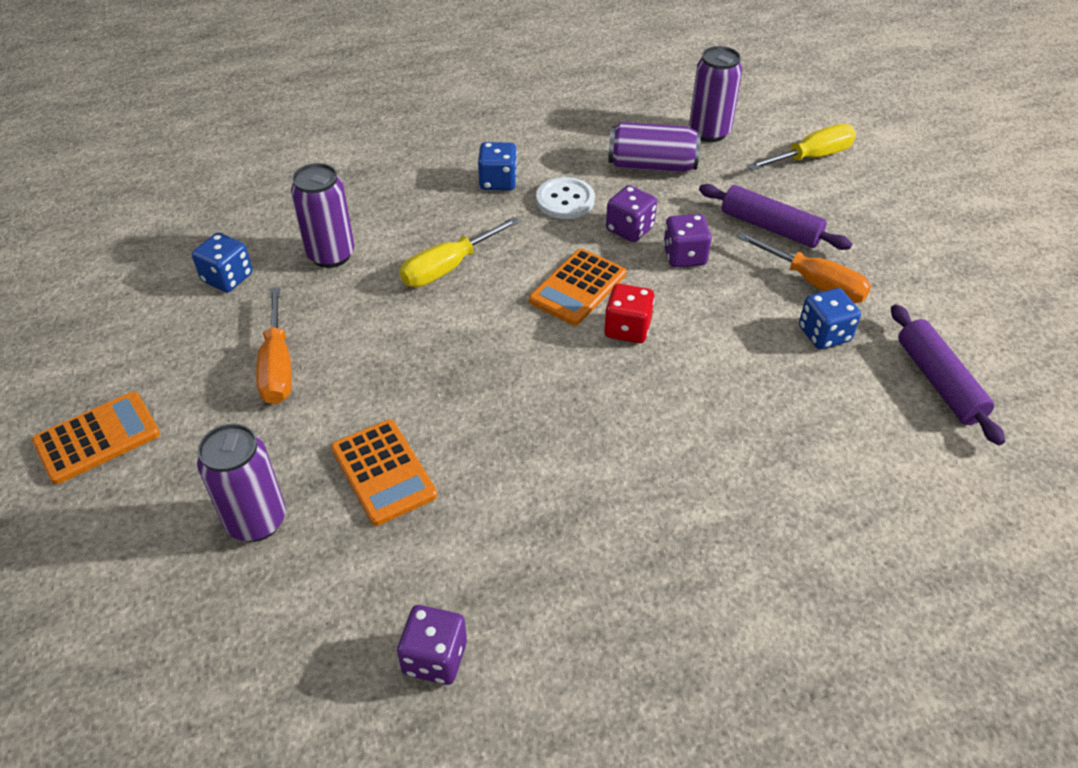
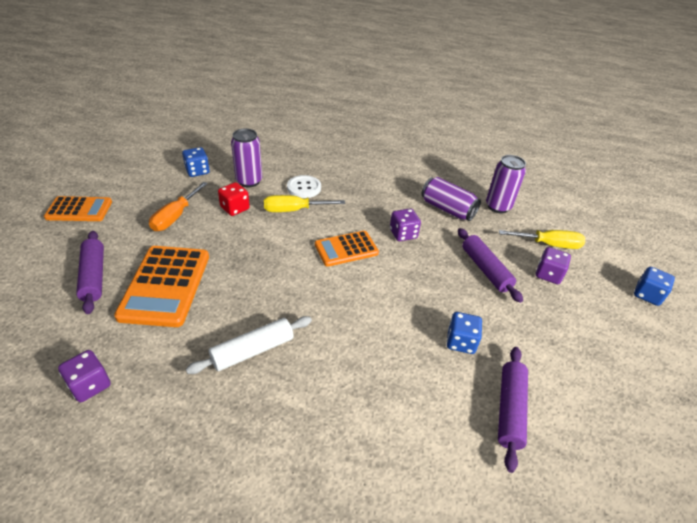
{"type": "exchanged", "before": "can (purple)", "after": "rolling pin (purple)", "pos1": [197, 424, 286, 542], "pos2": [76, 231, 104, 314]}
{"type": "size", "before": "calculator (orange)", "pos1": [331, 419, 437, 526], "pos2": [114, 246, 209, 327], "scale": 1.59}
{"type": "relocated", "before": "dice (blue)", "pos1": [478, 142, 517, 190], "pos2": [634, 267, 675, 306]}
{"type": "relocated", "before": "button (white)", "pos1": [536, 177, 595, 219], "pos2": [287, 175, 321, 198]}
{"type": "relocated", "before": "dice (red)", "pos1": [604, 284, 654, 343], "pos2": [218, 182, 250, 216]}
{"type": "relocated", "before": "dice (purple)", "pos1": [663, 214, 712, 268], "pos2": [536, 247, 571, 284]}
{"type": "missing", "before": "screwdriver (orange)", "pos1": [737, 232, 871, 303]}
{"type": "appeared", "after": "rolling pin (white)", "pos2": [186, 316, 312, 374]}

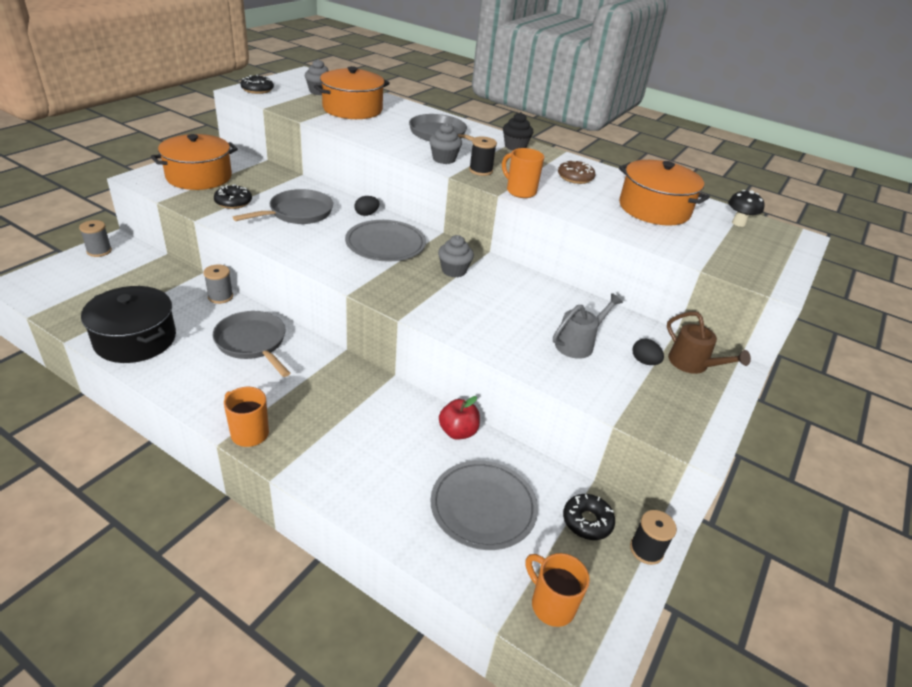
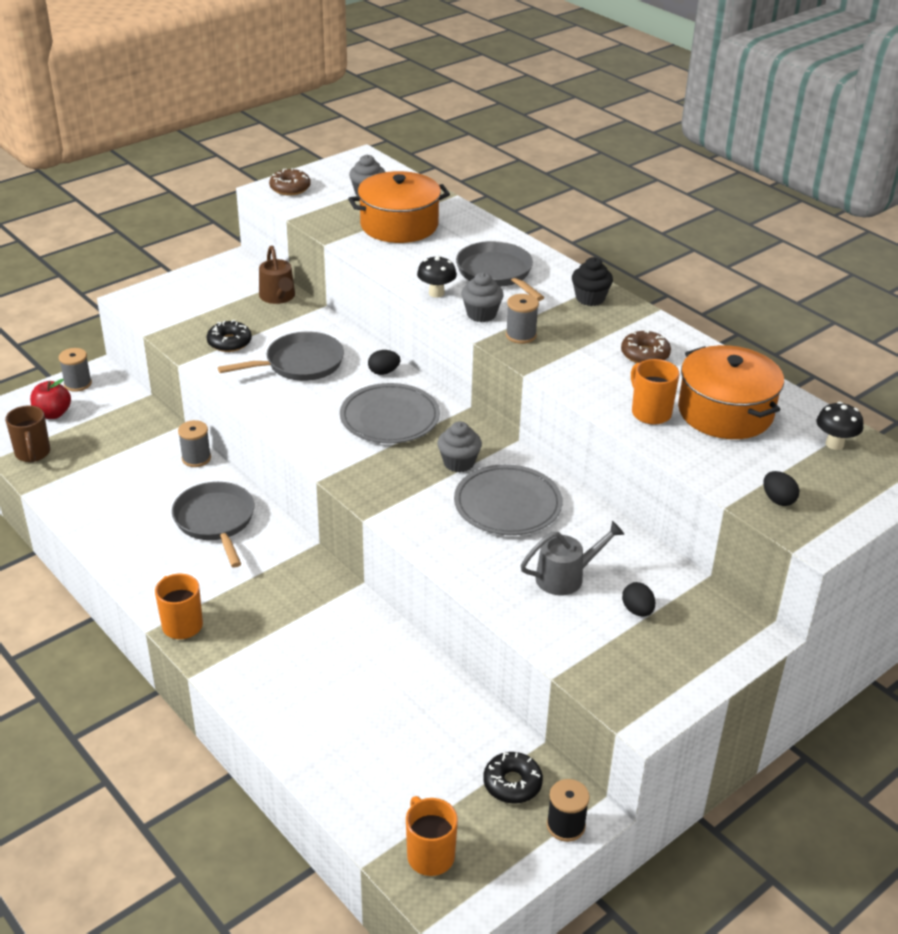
{"type": "missing", "before": "pot (black)", "pos1": [81, 286, 176, 363]}
{"type": "missing", "before": "pot (orange)", "pos1": [151, 134, 238, 190]}
{"type": "colour", "before": "donut (black)", "after": "donut (brown)", "pos1": [241, 75, 274, 94], "pos2": [269, 168, 311, 195]}
{"type": "relocated", "before": "plate (grey)", "pos1": [430, 461, 538, 550], "pos2": [454, 464, 563, 535]}
{"type": "relocated", "before": "apple (red)", "pos1": [439, 396, 480, 440], "pos2": [30, 379, 71, 419]}
{"type": "colour", "before": "spool (black)", "after": "spool (grey)", "pos1": [469, 137, 497, 176], "pos2": [506, 294, 539, 344]}
{"type": "relocated", "before": "mug (orange)", "pos1": [502, 148, 544, 198], "pos2": [631, 359, 680, 425]}
{"type": "relocated", "before": "watering can (brown)", "pos1": [667, 311, 751, 374], "pos2": [259, 245, 295, 304]}
{"type": "appeared", "after": "mug (brown)", "pos2": [5, 405, 50, 462]}
{"type": "appeared", "after": "mushroom (black)", "pos2": [417, 255, 457, 298]}
{"type": "appeared", "after": "egg (black)", "pos2": [763, 471, 799, 506]}

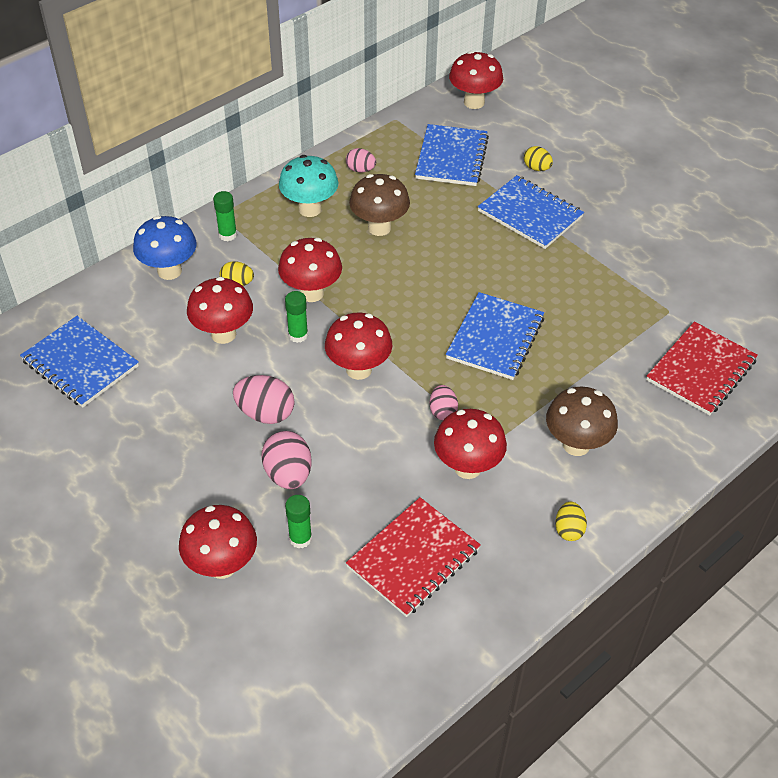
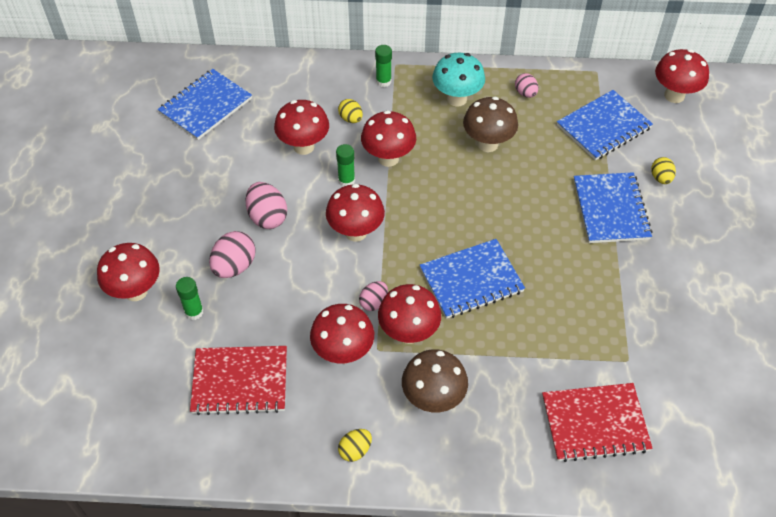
{"type": "spun", "before": "notebook (blue)", "pos1": [20, 316, 139, 408], "pos2": [158, 69, 252, 140], "turn": 45}
{"type": "missing", "before": "mushroom (blue)", "pos1": [133, 216, 197, 280]}
{"type": "appeared", "after": "mushroom (red)", "pos2": [378, 284, 441, 344]}

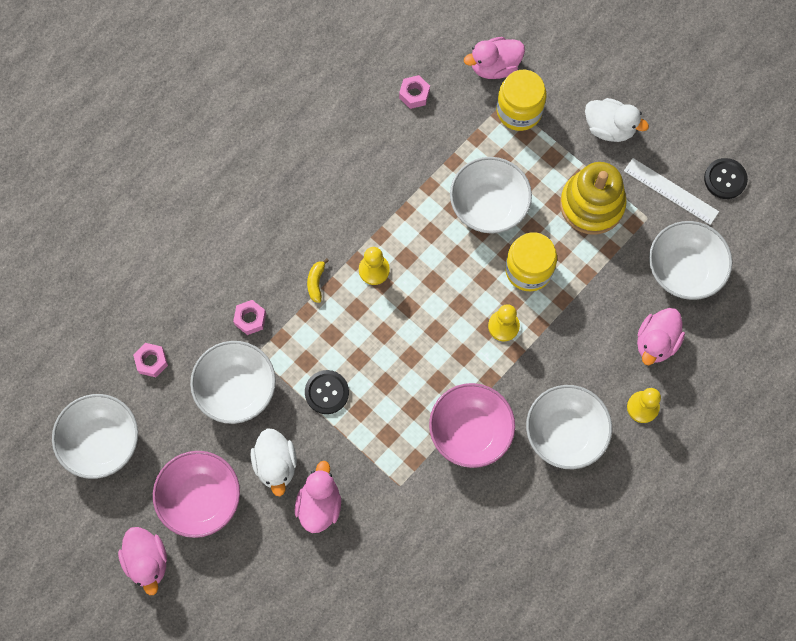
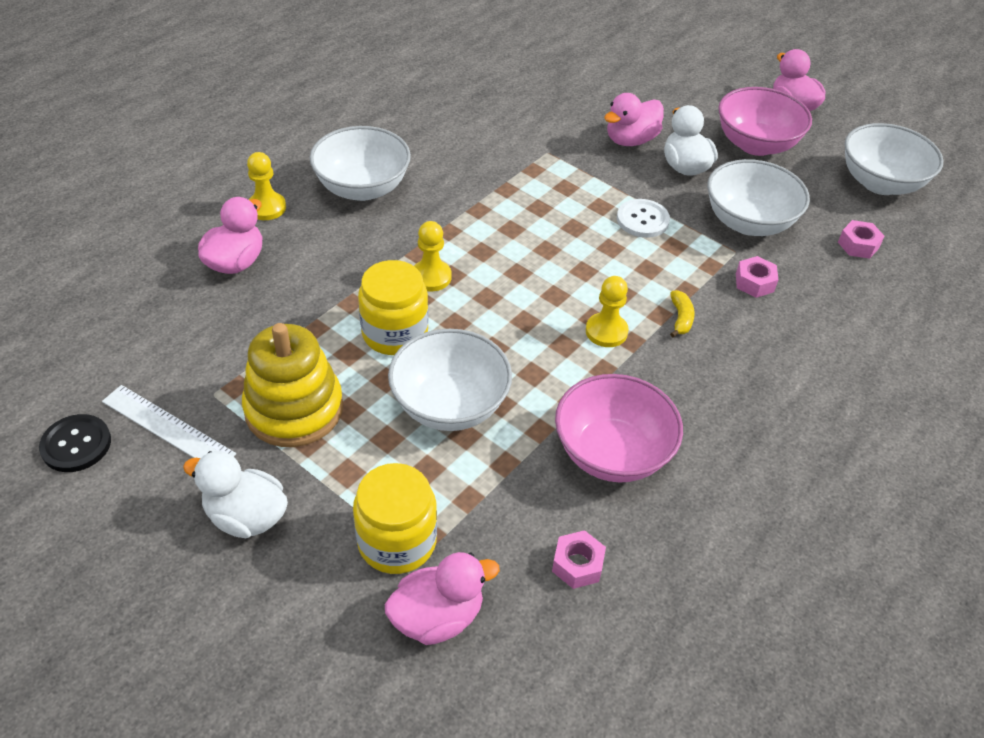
{"type": "spun", "before": "duck (pink)", "pos1": [295, 461, 341, 533], "pos2": [604, 93, 664, 146], "turn": 45}
{"type": "colour", "before": "button (black)", "after": "button (white)", "pos1": [305, 370, 349, 414], "pos2": [617, 199, 670, 238]}
{"type": "relocated", "before": "bowl (pink)", "pos1": [429, 383, 515, 468], "pos2": [555, 374, 683, 483]}
{"type": "missing", "before": "bowl (white)", "pos1": [649, 221, 733, 300]}

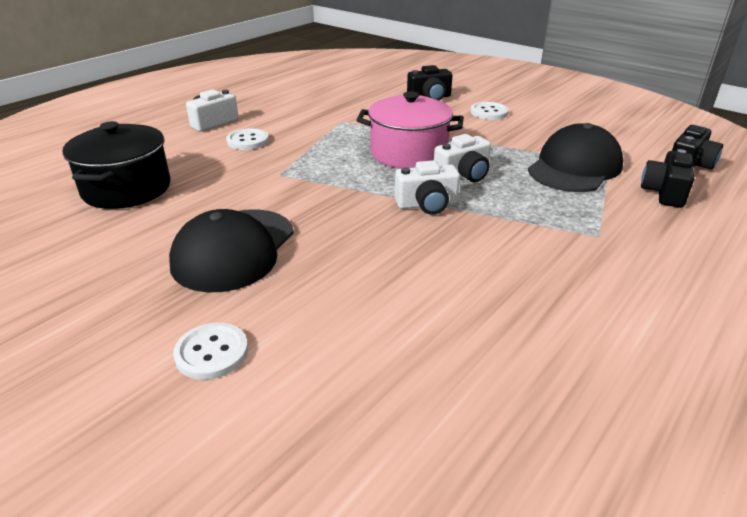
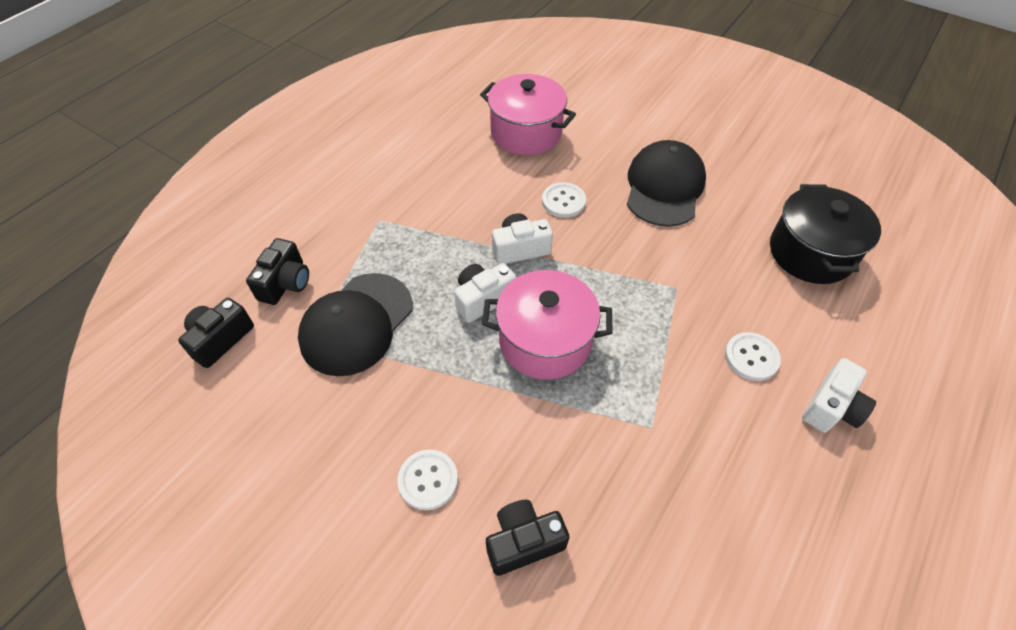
{"type": "relocated", "before": "button (white)", "pos1": [173, 323, 248, 380], "pos2": [542, 182, 586, 218]}
{"type": "appeared", "after": "pot (pink)", "pos2": [480, 74, 576, 155]}

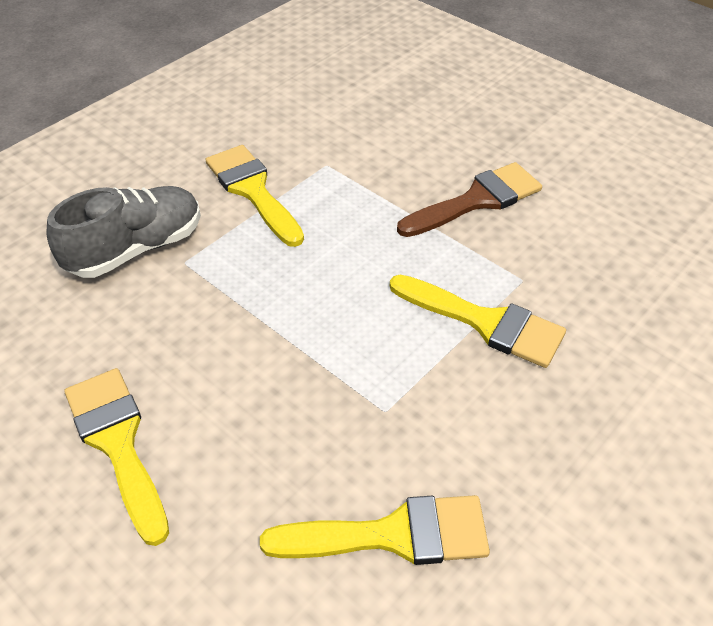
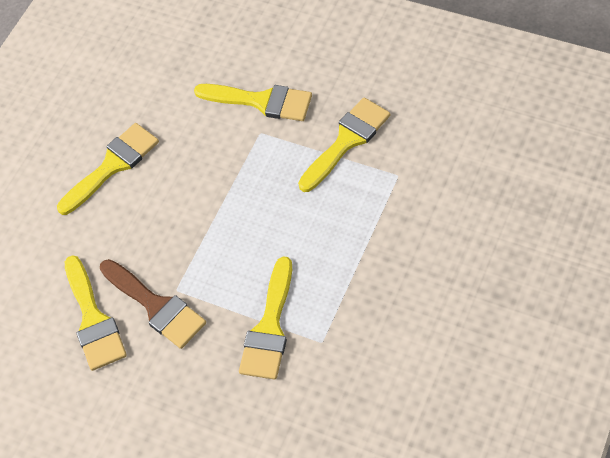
{"type": "exchanged", "before": "shoe (grey)", "after": "brush (yellow)", "pos1": [47, 186, 201, 278], "pos2": [194, 84, 312, 121]}
{"type": "relocated", "before": "brush (brown)", "pos1": [397, 162, 542, 237], "pos2": [100, 259, 206, 349]}

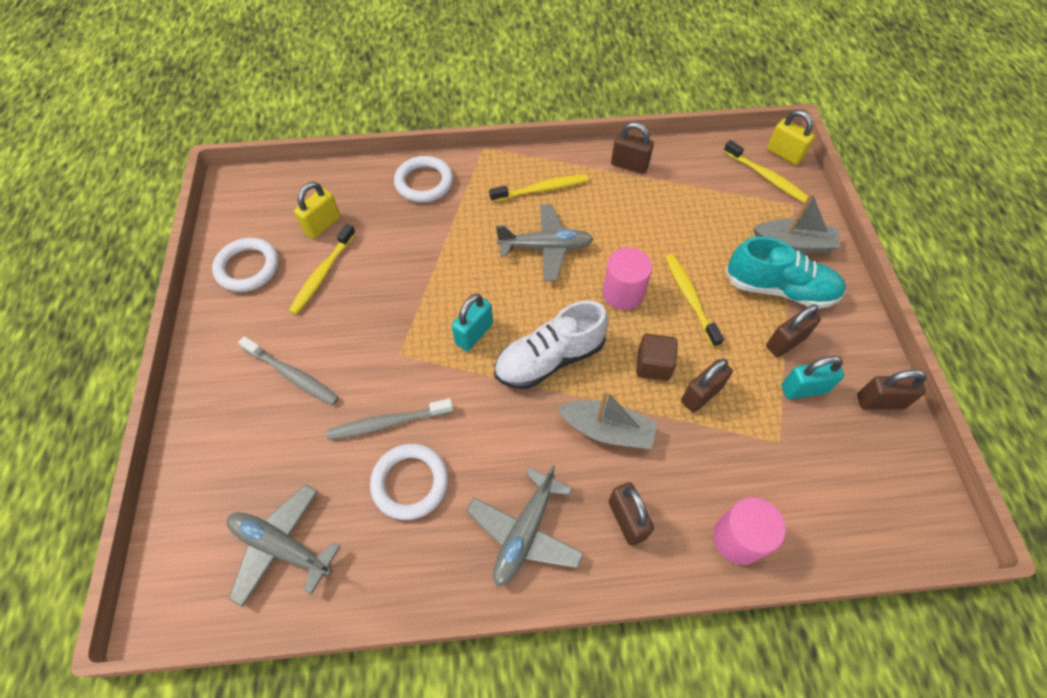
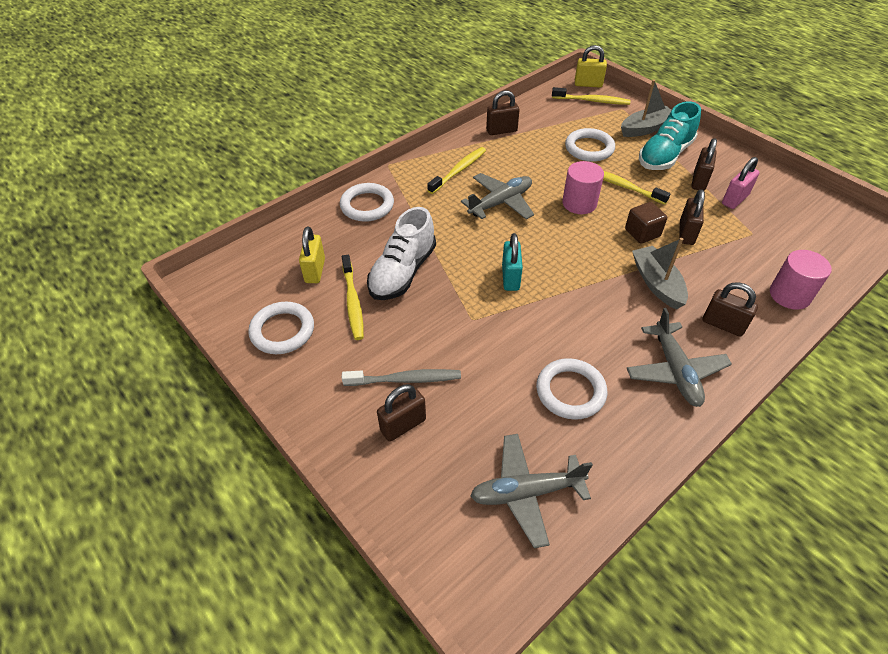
{"type": "missing", "before": "toothbrush (grey)", "pos1": [326, 398, 453, 440]}
{"type": "relocated", "before": "shoe (white)", "pos1": [494, 300, 608, 389], "pos2": [367, 207, 436, 300]}
{"type": "spun", "before": "boat (grey)", "pos1": [557, 390, 658, 449], "pos2": [632, 238, 688, 310], "turn": -90}
{"type": "spun", "before": "shoe (turquoise)", "pos1": [725, 237, 846, 309], "pos2": [639, 102, 701, 170], "turn": 150}
{"type": "colour", "before": "padlock (turquoise)", "after": "padlock (pink)", "pos1": [781, 356, 844, 399], "pos2": [722, 157, 760, 209]}
{"type": "relocated", "before": "padlock (brown)", "pos1": [857, 370, 927, 410], "pos2": [377, 384, 426, 442]}
{"type": "appeared", "after": "ring (white)", "pos2": [565, 128, 615, 162]}

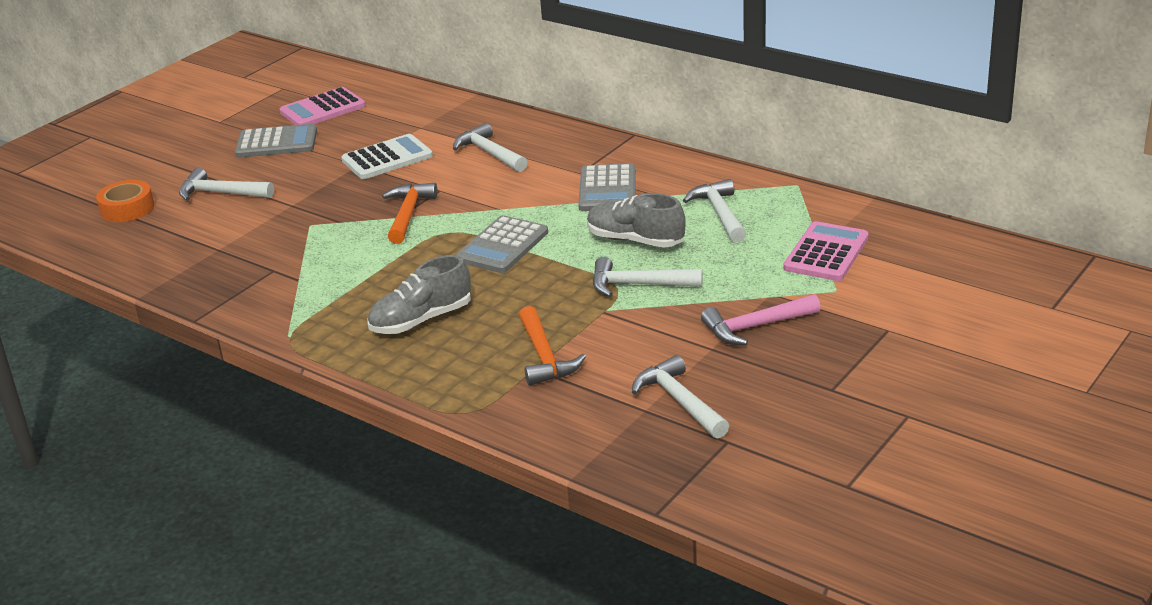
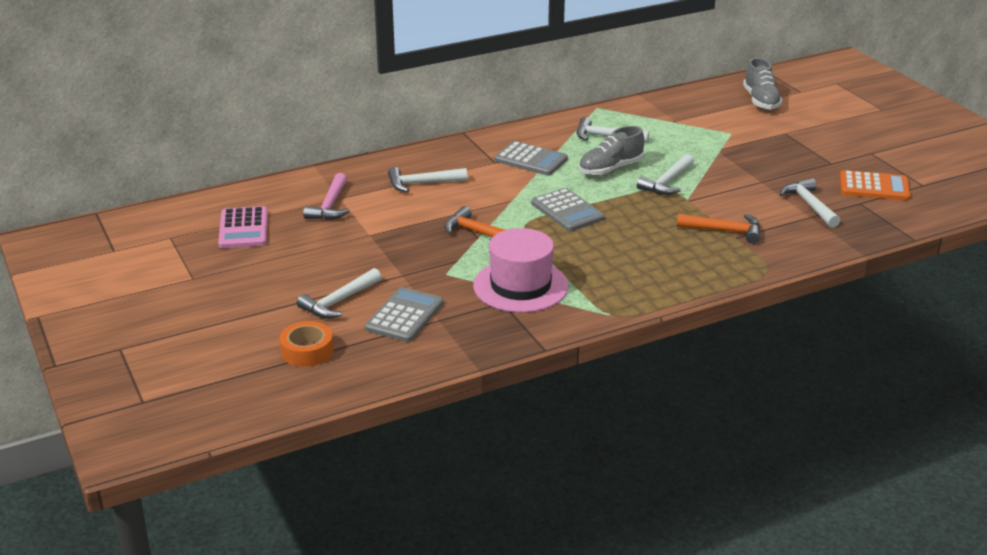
{"type": "relocated", "before": "calculator (grey)", "pos1": [235, 124, 317, 158], "pos2": [365, 287, 443, 342]}
{"type": "missing", "before": "calculator (white)", "pos1": [342, 134, 433, 179]}
{"type": "relocated", "before": "shoe (grey)", "pos1": [367, 255, 471, 334], "pos2": [743, 58, 782, 110]}
{"type": "spun", "before": "hammer (white)", "pos1": [632, 355, 729, 439], "pos2": [779, 178, 841, 227], "turn": 75}
{"type": "relocated", "before": "hammer (pink)", "pos1": [701, 294, 821, 345], "pos2": [303, 173, 350, 220]}
{"type": "missing", "before": "calculator (pink)", "pos1": [784, 221, 869, 281]}
{"type": "appeared", "after": "hat (pink)", "pos2": [473, 228, 569, 313]}
{"type": "appeared", "after": "calculator (orange)", "pos2": [840, 170, 911, 200]}

